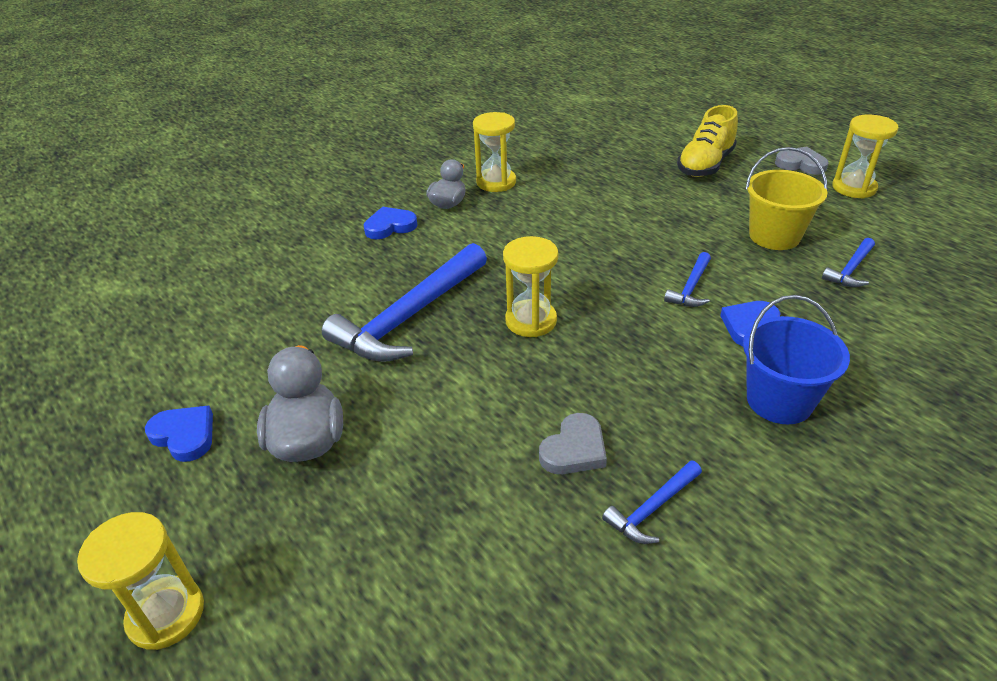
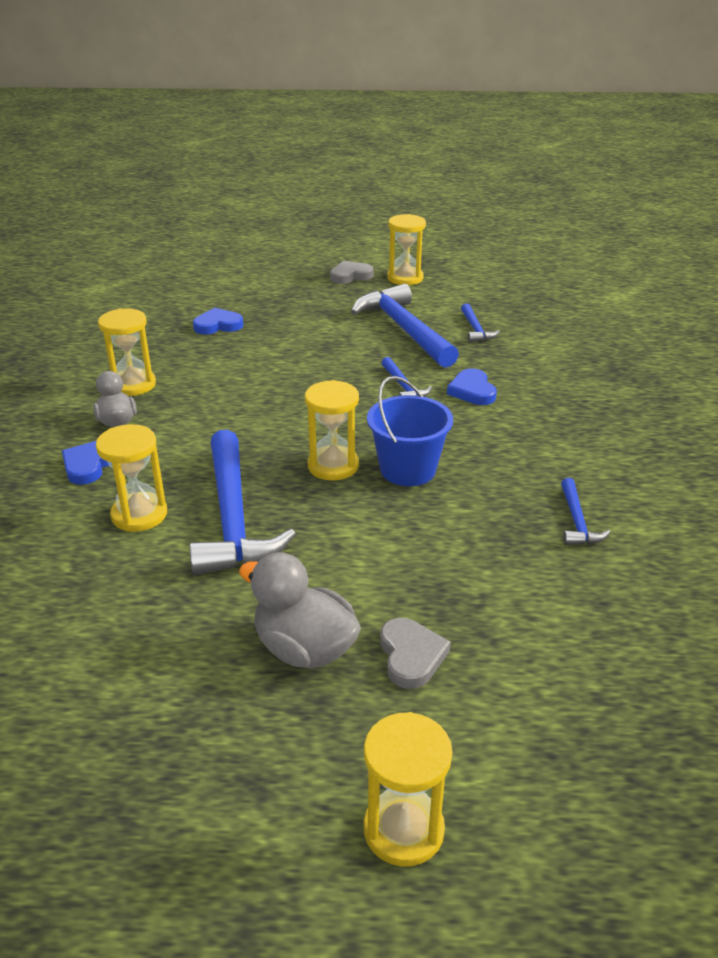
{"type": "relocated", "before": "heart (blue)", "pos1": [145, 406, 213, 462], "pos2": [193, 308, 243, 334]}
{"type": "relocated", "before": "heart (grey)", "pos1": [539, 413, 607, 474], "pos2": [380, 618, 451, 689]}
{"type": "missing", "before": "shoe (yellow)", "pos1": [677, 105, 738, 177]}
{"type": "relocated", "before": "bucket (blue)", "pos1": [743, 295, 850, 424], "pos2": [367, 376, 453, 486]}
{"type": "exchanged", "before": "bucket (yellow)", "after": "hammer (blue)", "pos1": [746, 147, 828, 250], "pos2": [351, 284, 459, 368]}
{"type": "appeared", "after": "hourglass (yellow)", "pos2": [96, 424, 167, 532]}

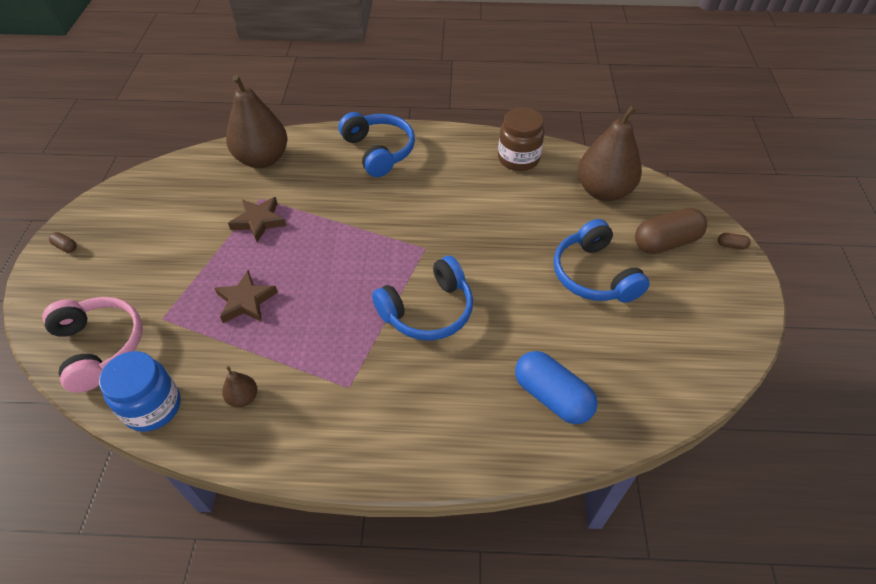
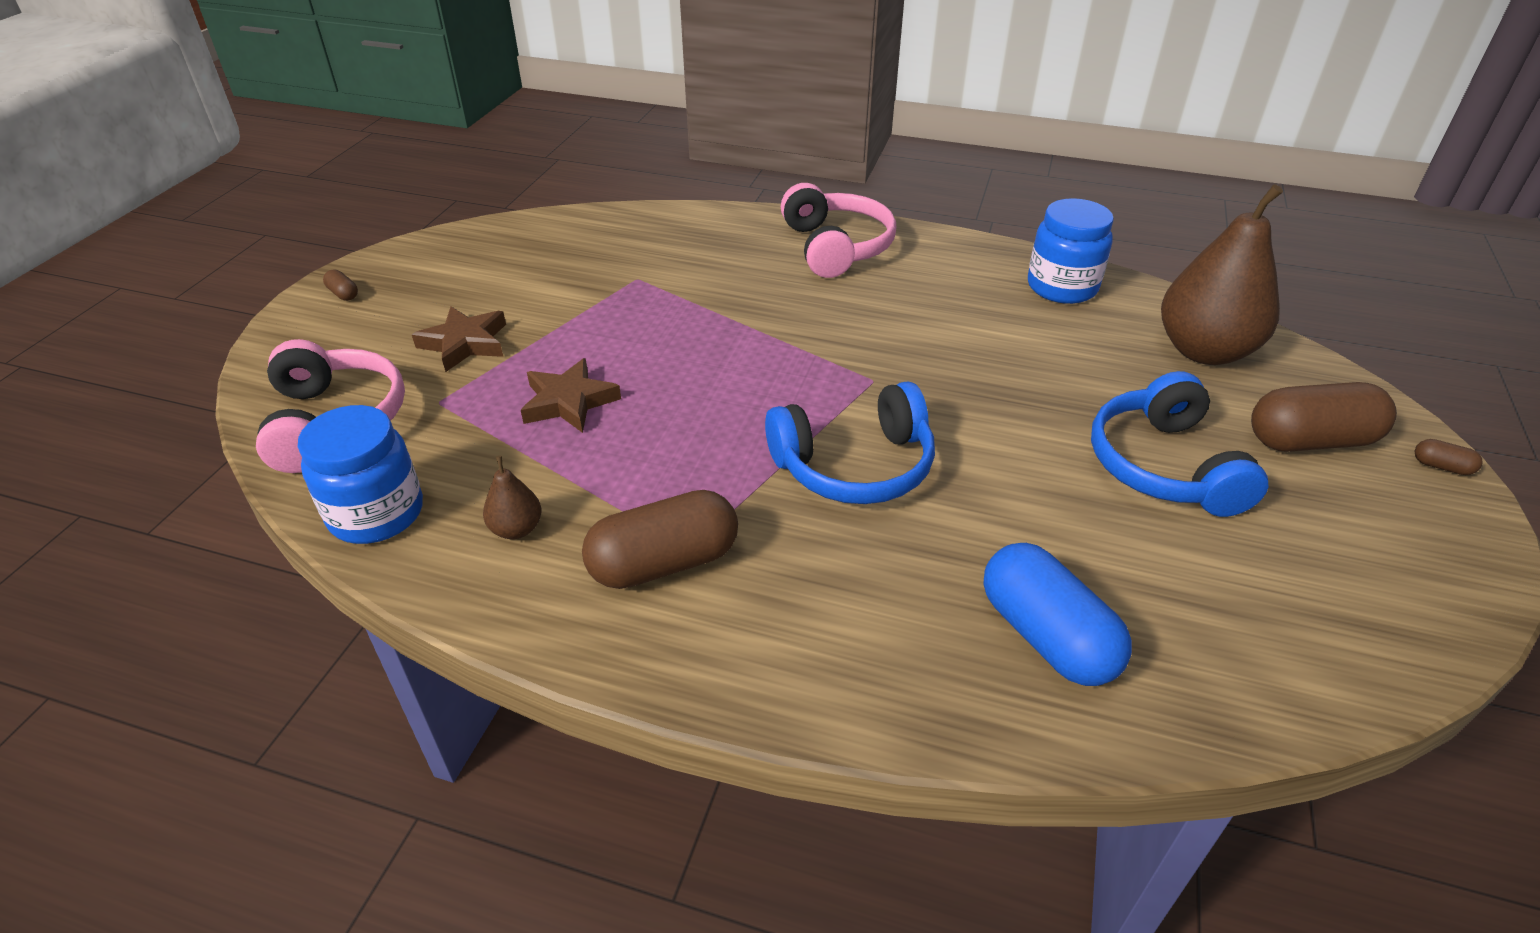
{"type": "missing", "before": "pear (brown)", "pos1": [226, 75, 288, 168]}
{"type": "relocated", "before": "star (brown)", "pos1": [228, 197, 287, 242], "pos2": [412, 306, 506, 372]}
{"type": "colour", "before": "headphones (blue)", "after": "headphones (pink)", "pos1": [339, 112, 415, 177], "pos2": [781, 183, 896, 278]}
{"type": "colour", "before": "jar (brown)", "after": "jar (blue)", "pos1": [498, 107, 545, 171], "pos2": [1028, 198, 1114, 304]}
{"type": "appeared", "after": "capsule (brown)", "pos2": [582, 490, 738, 589]}

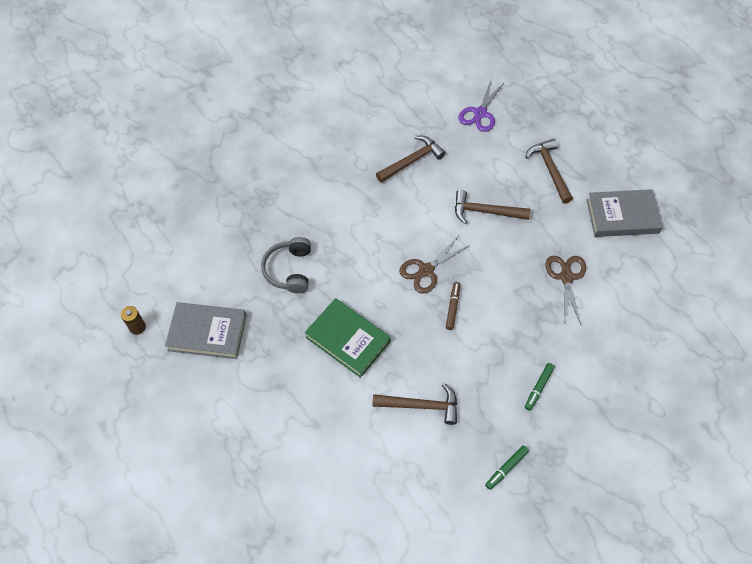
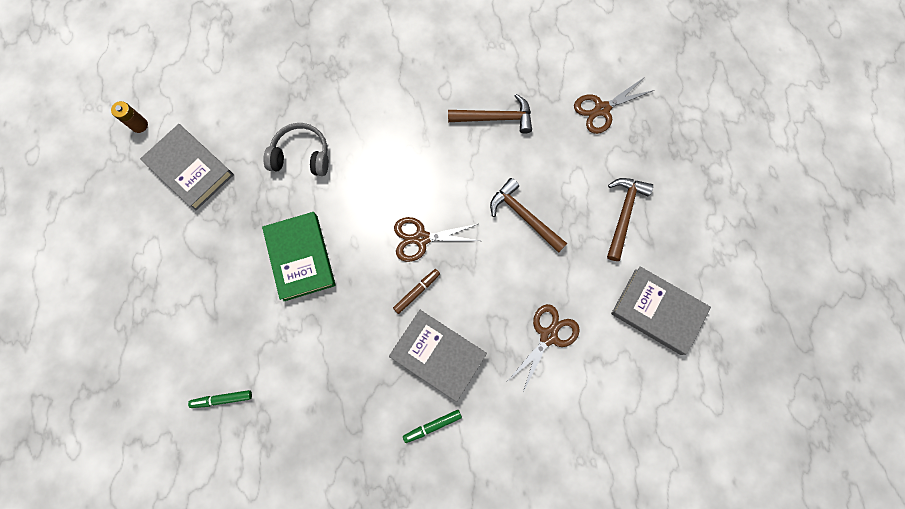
{"type": "spun", "before": "headphones (grey)", "pos1": [261, 237, 311, 293], "pos2": [263, 123, 329, 176], "turn": 60}
{"type": "missing", "before": "hammer (brown)", "pos1": [372, 383, 457, 425]}
{"type": "colour", "before": "scissors (purple)", "after": "scissors (brown)", "pos1": [458, 80, 505, 132], "pos2": [574, 79, 654, 134]}
{"type": "relocated", "before": "marker (green)", "pos1": [485, 446, 529, 490], "pos2": [188, 390, 252, 408]}
{"type": "appeared", "after": "book (grey)", "pos2": [389, 310, 487, 402]}

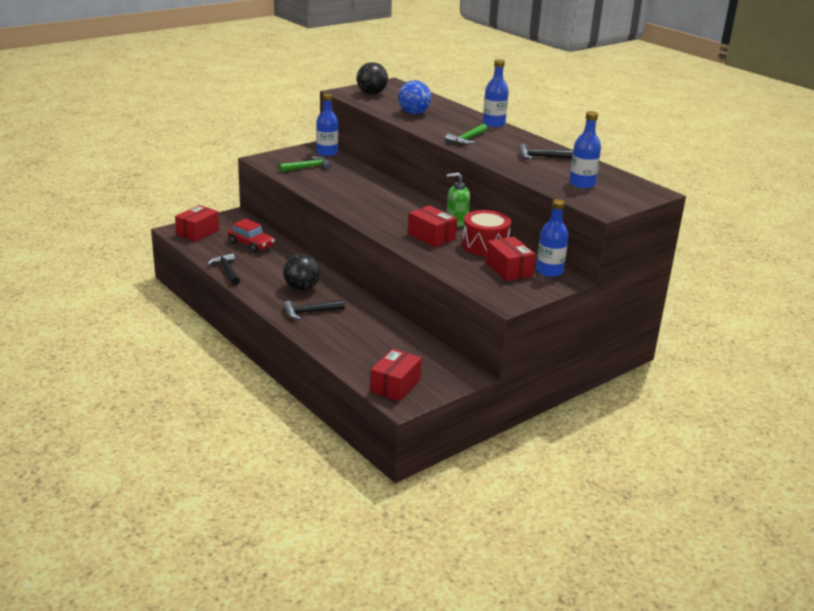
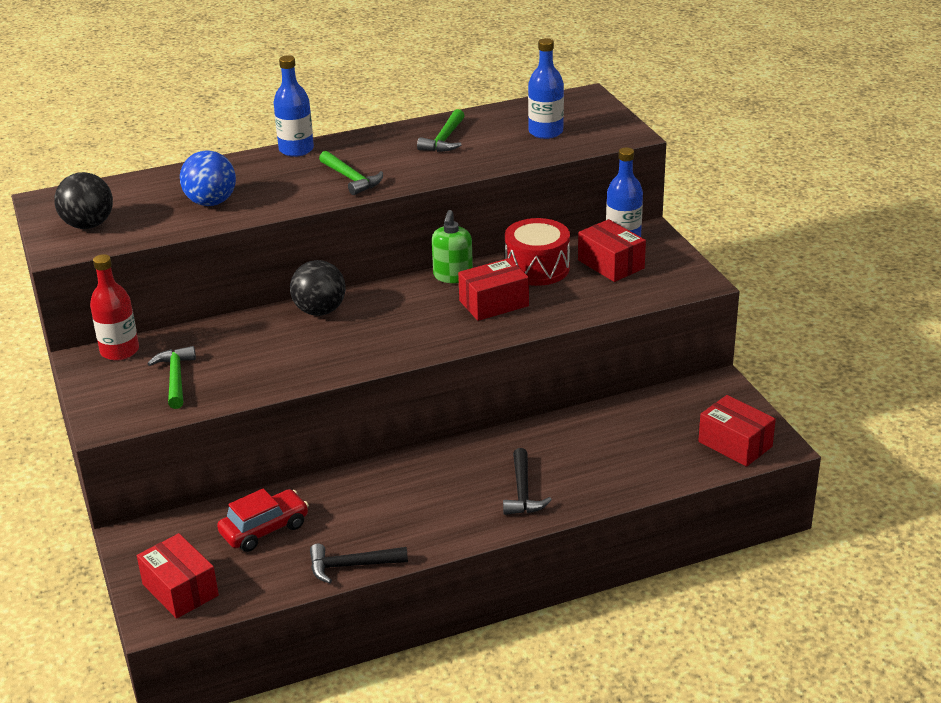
{"type": "relocated", "before": "ball (black)", "pos1": [283, 254, 321, 291], "pos2": [290, 260, 346, 316]}
{"type": "colour", "before": "bottle (blue)", "after": "bottle (red)", "pos1": [316, 93, 338, 156], "pos2": [90, 254, 139, 361]}
{"type": "spun", "before": "box (red)", "pos1": [486, 237, 536, 281], "pos2": [578, 219, 646, 282], "turn": 60}
{"type": "colour", "before": "hammer (black)", "after": "hammer (green)", "pos1": [518, 144, 573, 160], "pos2": [417, 109, 465, 152]}

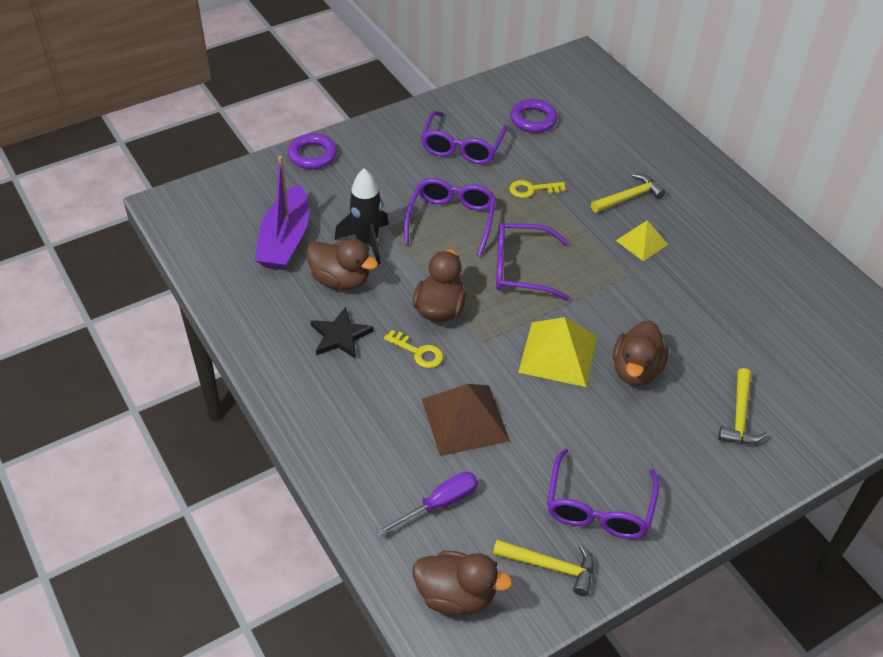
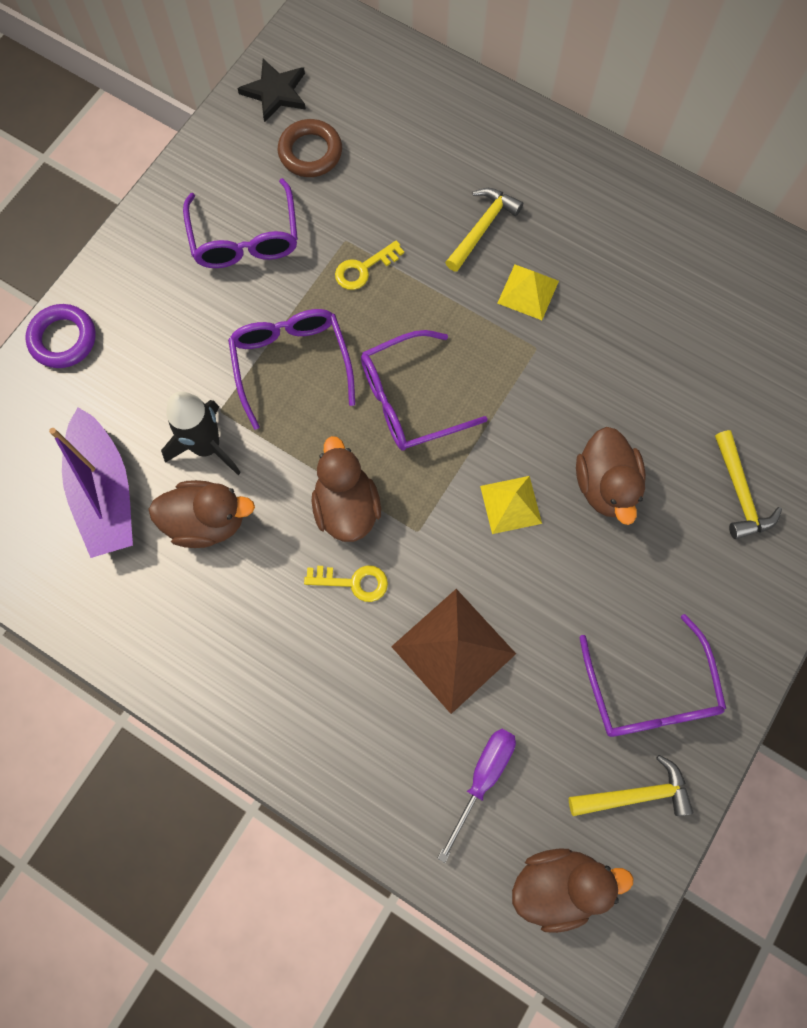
{"type": "relocated", "before": "star (black)", "pos1": [311, 307, 374, 359], "pos2": [237, 59, 306, 122]}
{"type": "colour", "before": "ring (purple)", "after": "ring (brown)", "pos1": [510, 99, 558, 133], "pos2": [278, 119, 342, 177]}
{"type": "size", "before": "pyramid (yellow)", "pos1": [518, 317, 597, 387], "pos2": [480, 476, 542, 534], "scale": 0.6}

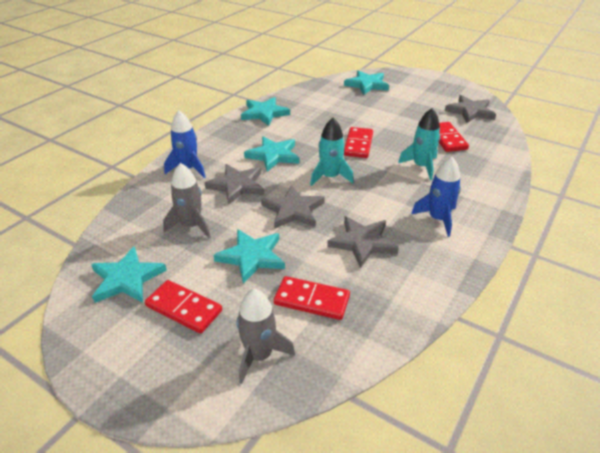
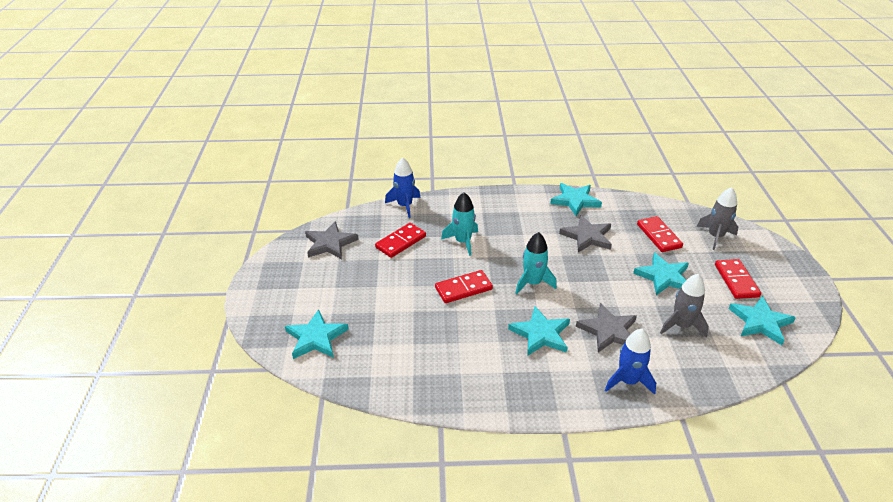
{"type": "relocated", "before": "star (turquoise)", "pos1": [241, 97, 290, 126], "pos2": [550, 183, 602, 216]}
{"type": "missing", "before": "star (grey)", "pos1": [261, 185, 325, 229]}
{"type": "relocated", "before": "rocket (blue)", "pos1": [411, 157, 461, 237], "pos2": [385, 157, 421, 218]}

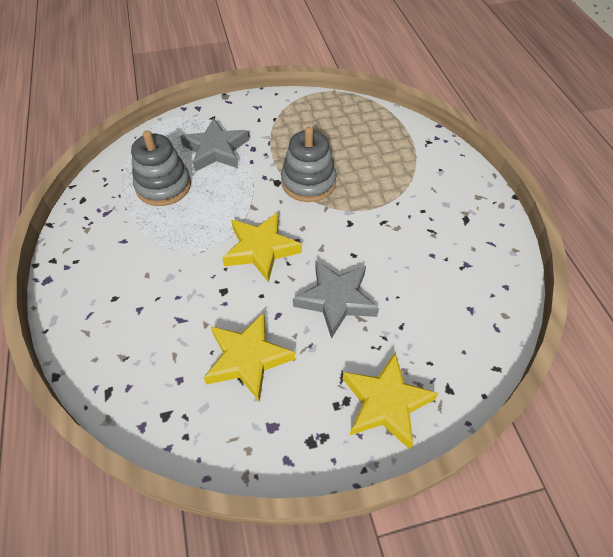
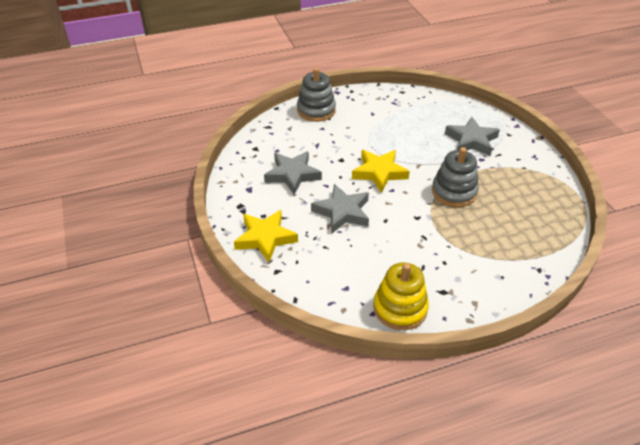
{"type": "relocated", "before": "stacking toy (grey)", "pos1": [131, 130, 191, 206], "pos2": [297, 68, 336, 122]}
{"type": "colour", "before": "star (yellow)", "after": "star (grey)", "pos1": [203, 312, 295, 402], "pos2": [264, 151, 322, 195]}
{"type": "appeared", "after": "stacking toy (yellow)", "pos2": [373, 262, 429, 330]}

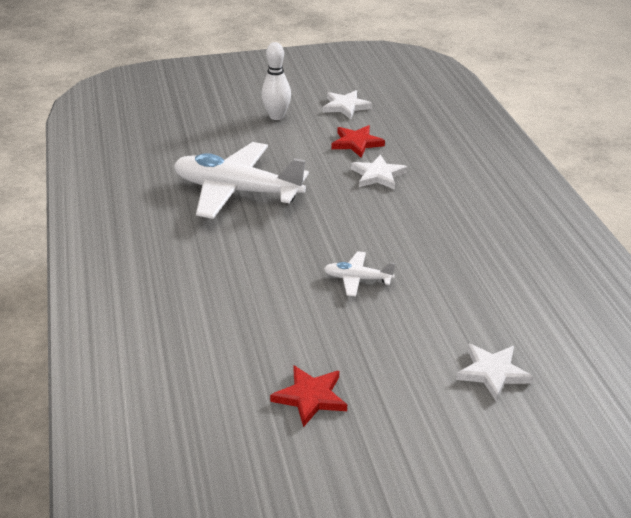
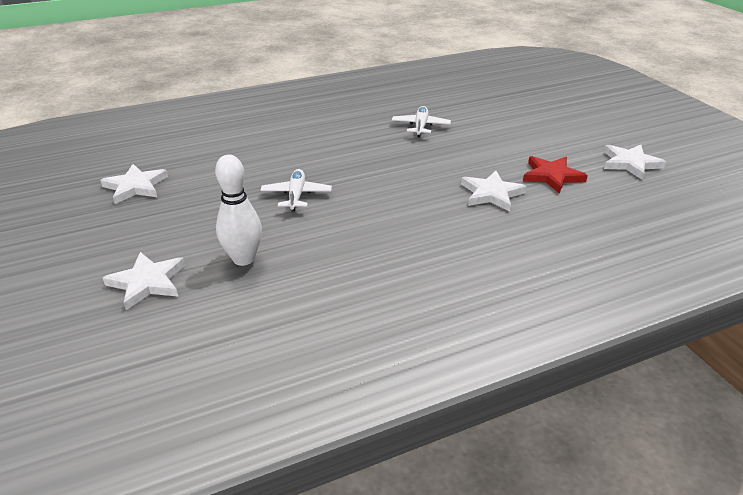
{"type": "size", "before": "plane (white)", "pos1": [174, 142, 309, 219], "pos2": [392, 106, 451, 137], "scale": 0.44}
{"type": "relocated", "before": "bowling pin (white)", "pos1": [261, 42, 291, 120], "pos2": [215, 155, 262, 266]}
{"type": "colour", "before": "star (red)", "after": "star (white)", "pos1": [270, 365, 347, 427], "pos2": [100, 164, 168, 204]}

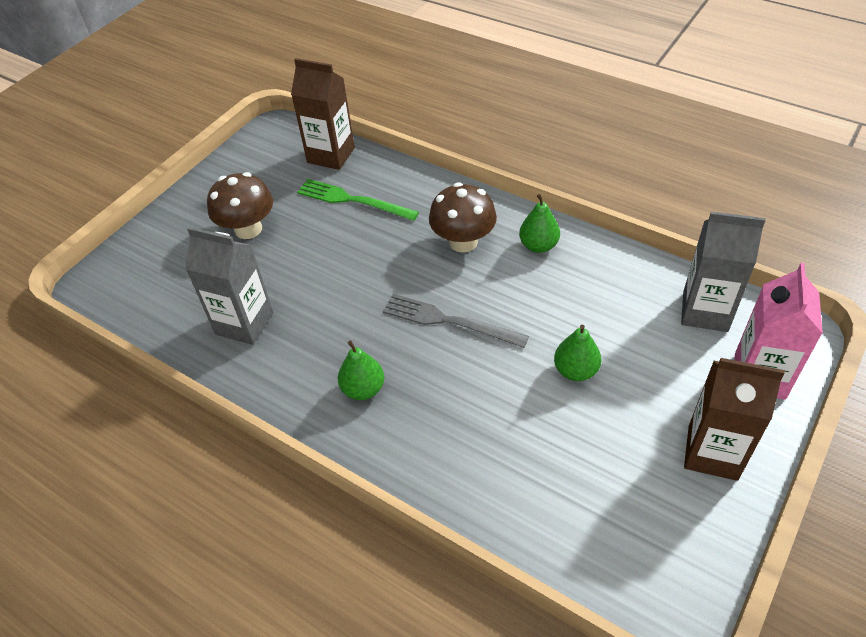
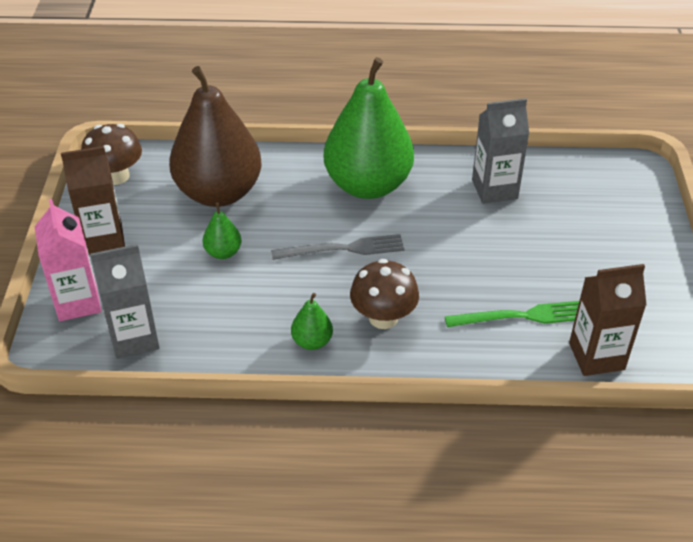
{"type": "relocated", "before": "mushroom (brown)", "pos1": [207, 172, 273, 239], "pos2": [81, 124, 142, 185]}
{"type": "size", "before": "pear (green)", "pos1": [338, 341, 384, 400], "pos2": [324, 57, 414, 199], "scale": 2.47}
{"type": "appeared", "after": "pear (brown)", "pos2": [169, 66, 262, 207]}

